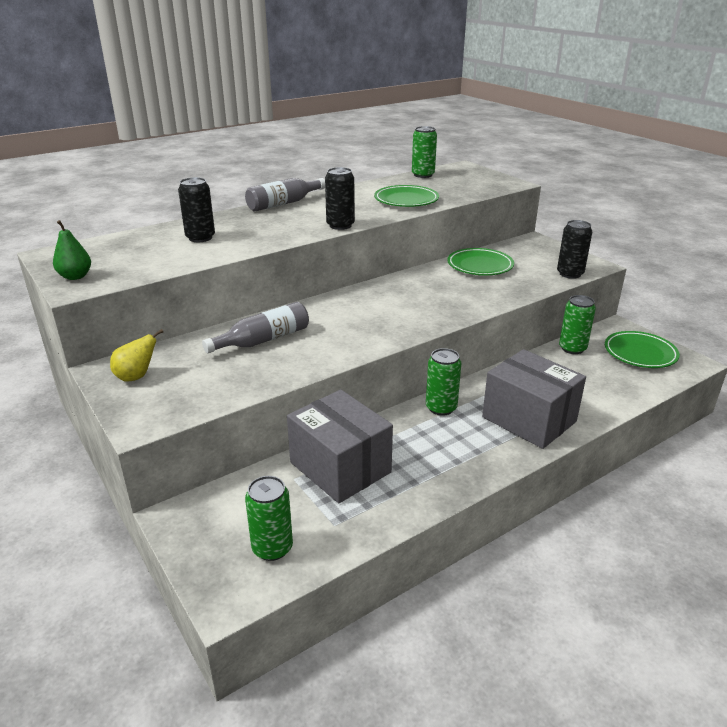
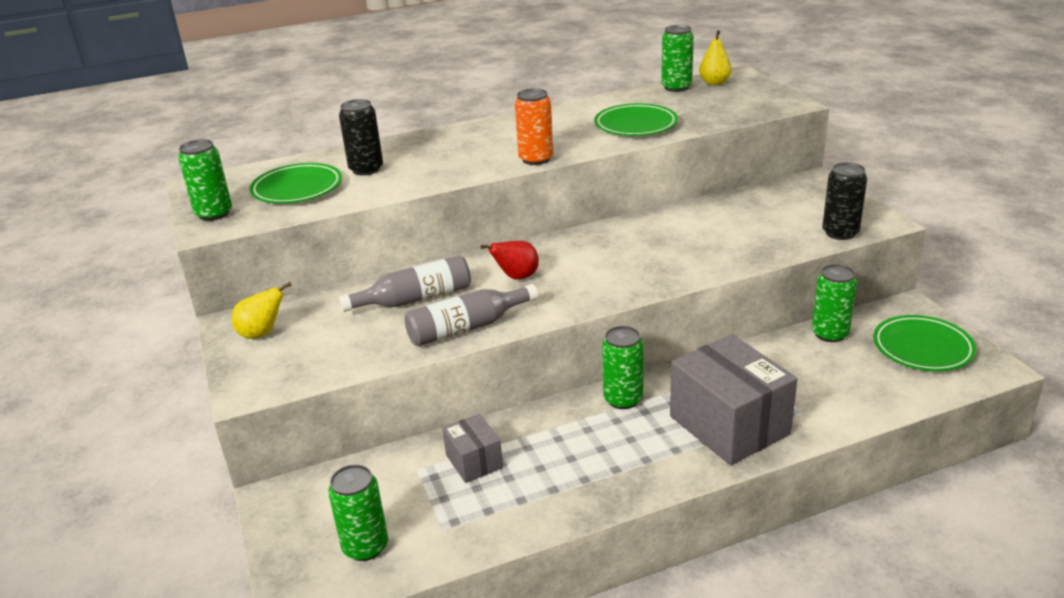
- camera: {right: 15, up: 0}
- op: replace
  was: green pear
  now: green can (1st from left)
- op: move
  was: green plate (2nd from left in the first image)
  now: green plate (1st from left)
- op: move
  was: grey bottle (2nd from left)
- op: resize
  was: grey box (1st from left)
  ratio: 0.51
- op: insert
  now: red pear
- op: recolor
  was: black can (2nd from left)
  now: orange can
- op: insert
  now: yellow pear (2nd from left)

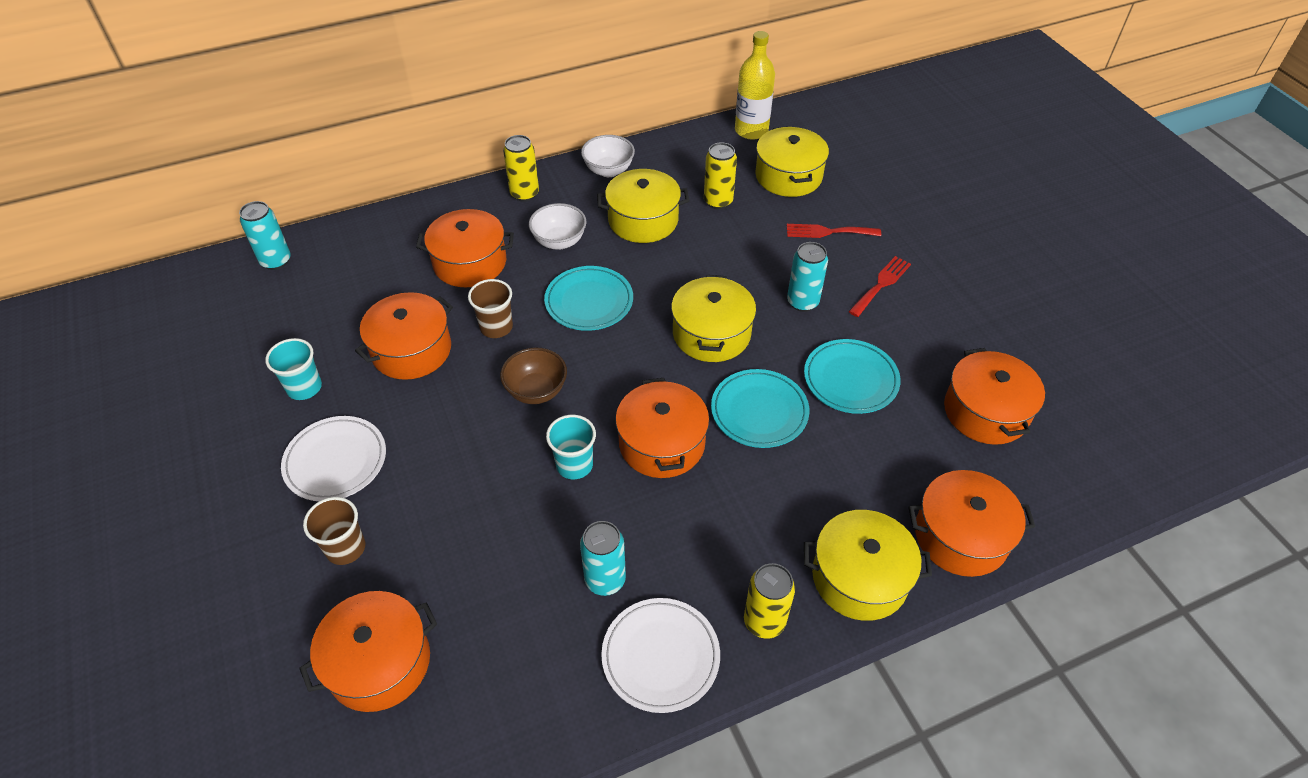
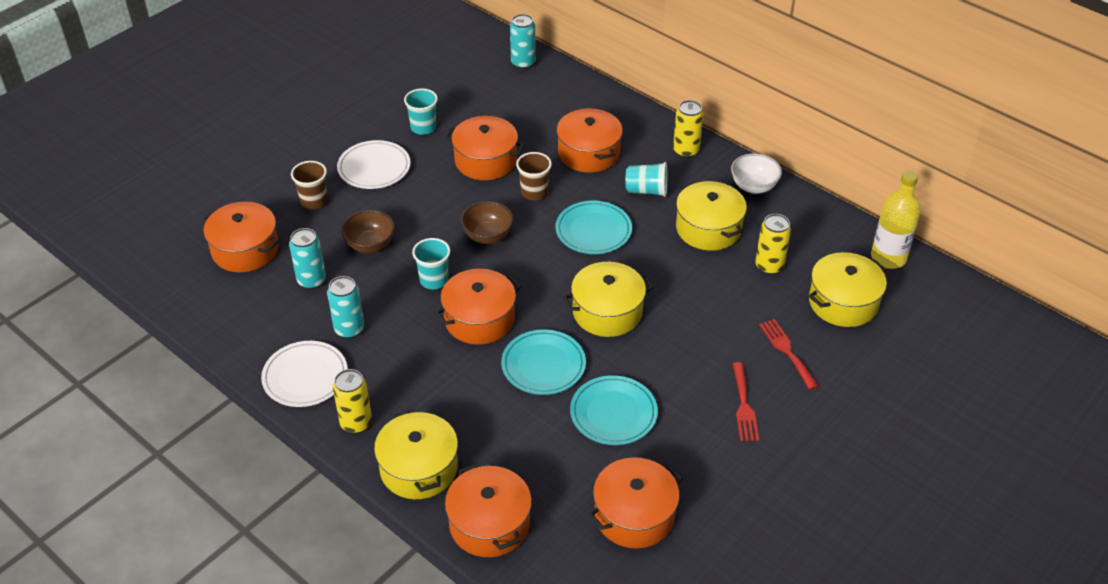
- camera: {right: 65, up: -5}
- op: move
  was: turquoise can (3rd from left in the first image)
  now: turquoise can (1st from left)
- op: insert
  now: brown bowl (1st from left)
- op: replace
  was: white bowl (1st from left)
  now: turquoise cup (3rd from left)
- op: rotate
  was: red fork (2nd from left in the first image)
  clockwise: 75

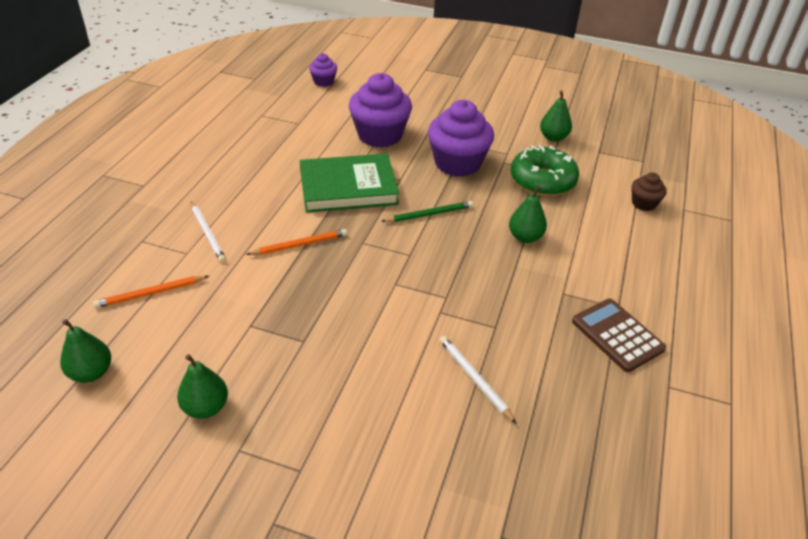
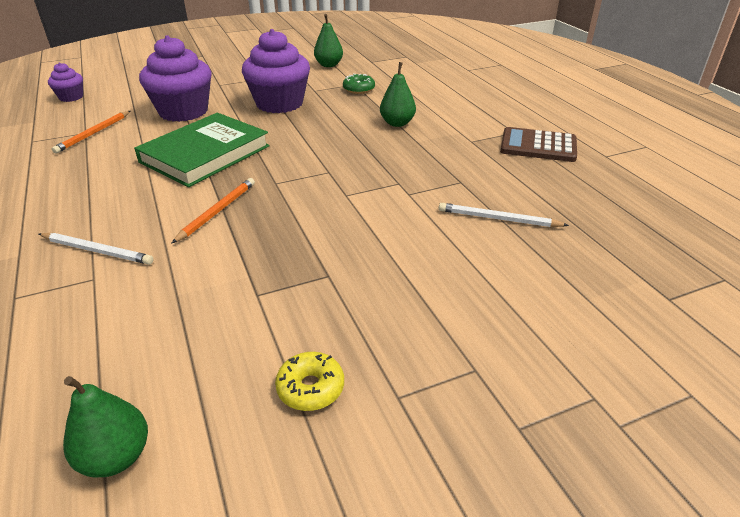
- camera: {right: -40, up: -5}
- op: move
  was: orange pencil (1st from left)
- op: replace
  was: green pear (2nd from left)
  now: yellow donut
- op: resize
  was: green donut
  ratio: 0.51
- op: delete
  was: green pencil
- op: delete
  was: brown cupcake

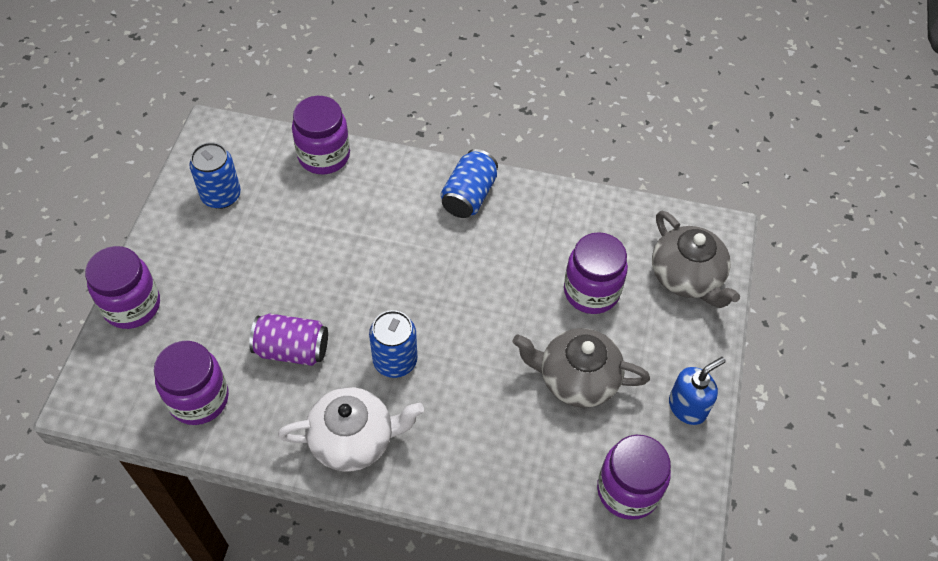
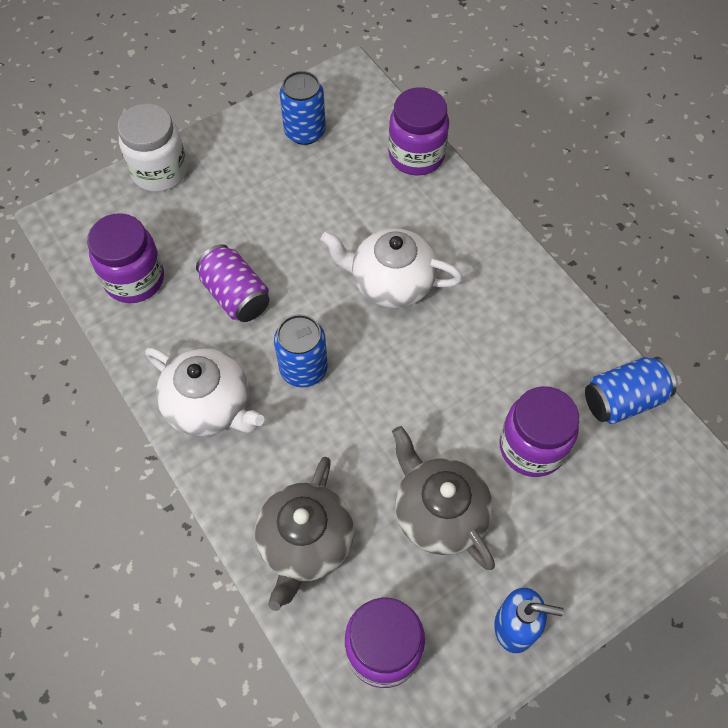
- camera: {right: 45, up: 5}
- op: recolor
  was: purple jar (1st from left)
  now: white jar
- op: move
  was: grey teapot (2nd from left in the first image)
  now: grey teapot (1st from left)
- op: insert
  now: white teapot (2nd from left)
- op: move
  was: blue can (3rd from left)

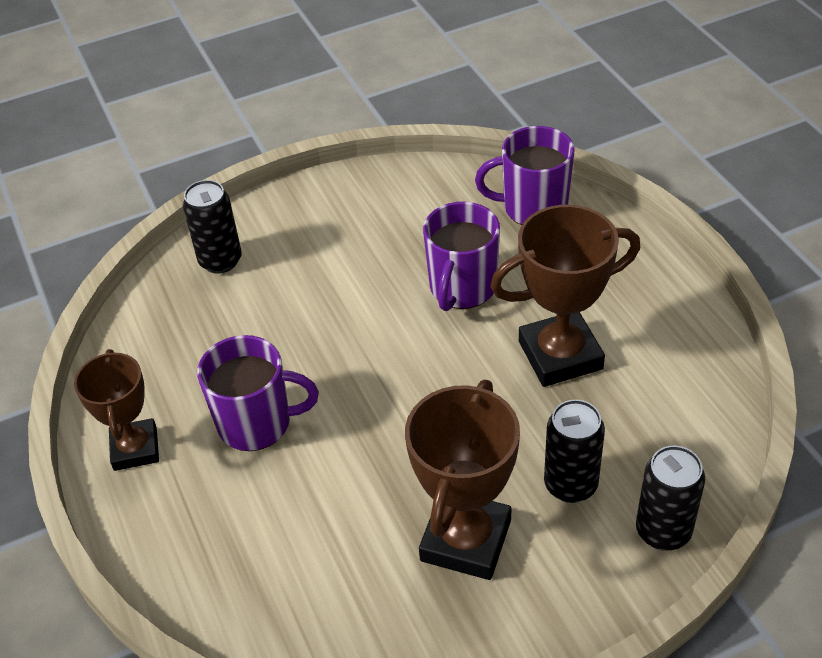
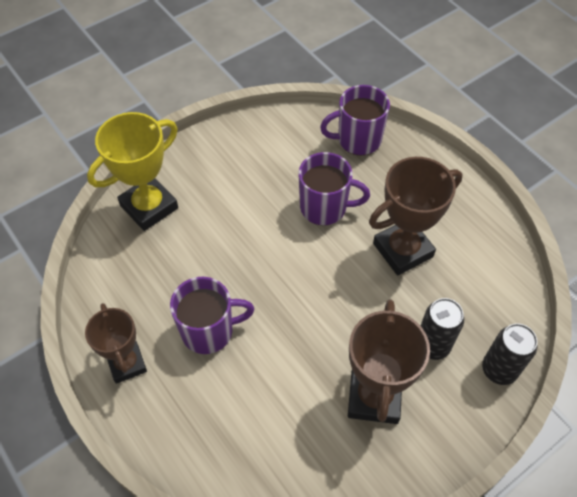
- camera: {right: -15, up: 10}
- op: replace
  was: black can (1st from left)
  now: yellow trophy
- op: rotate
  was: purple mug (2nd from left)
  clockwise: -90

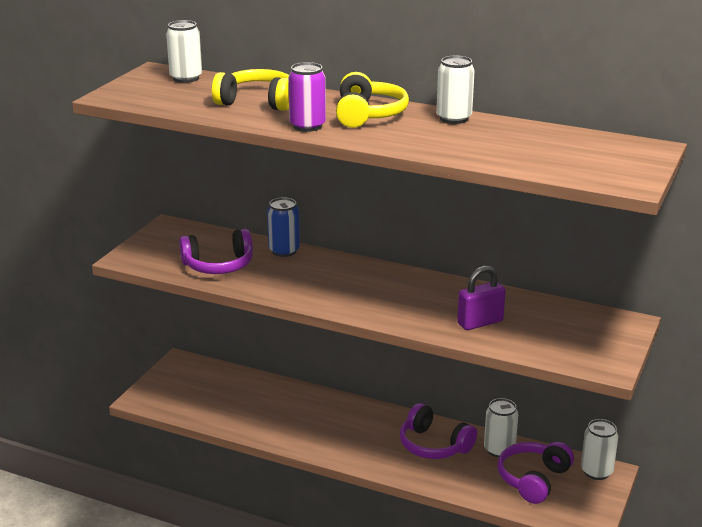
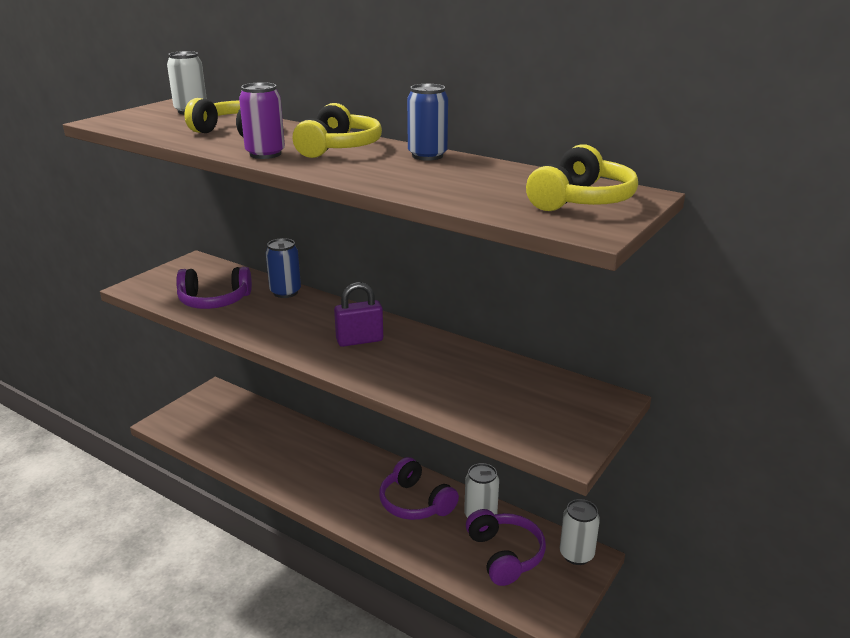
- camera: {right: 10, up: 0}
- op: move
  was: purple padlock
- op: recolor
  was: white can (2nd from left)
  now: blue can (2nd from left)
- op: rotate
  was: purple headphones (3rd from left)
  clockwise: 120
- op: insert
  now: yellow headphones (3rd from left)

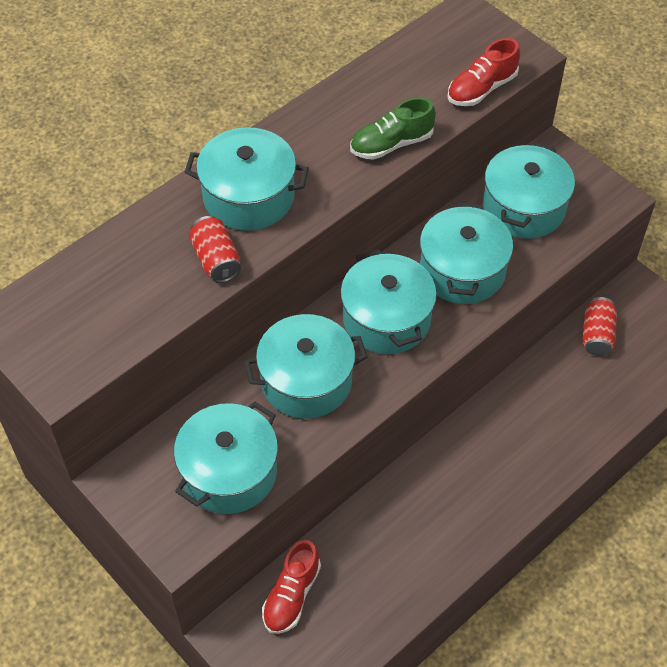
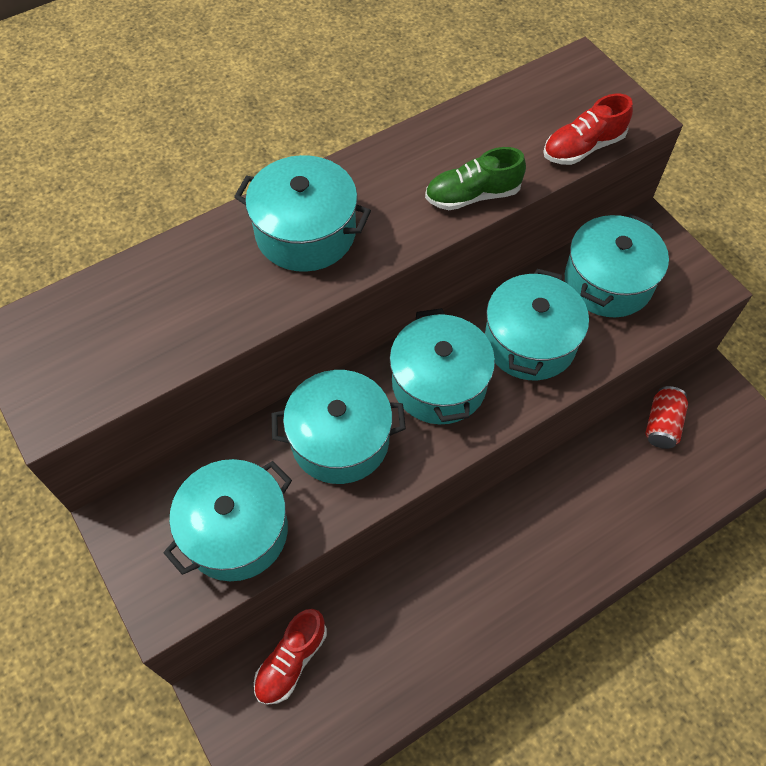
- camera: {right: 10, up: 5}
- op: delete
  was: red can (1st from left)

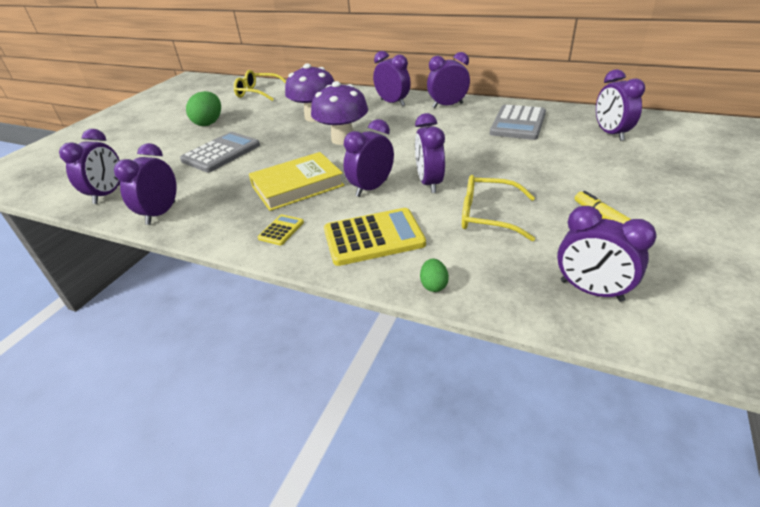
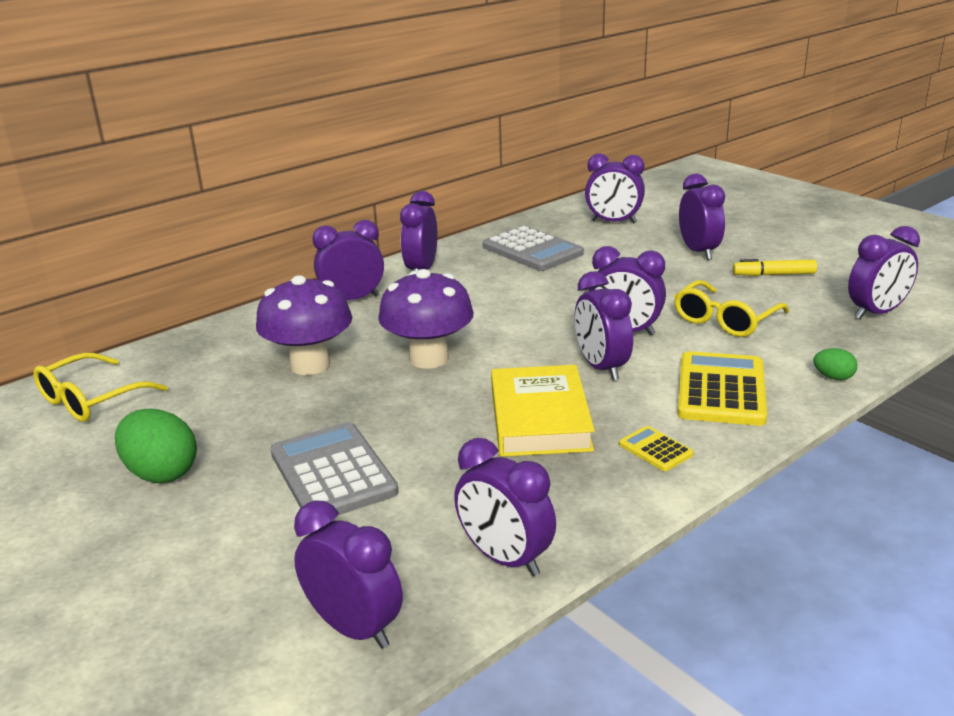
- camera: {right: -65, up: -10}
- op: insert
  now: purple clock (8th from left)

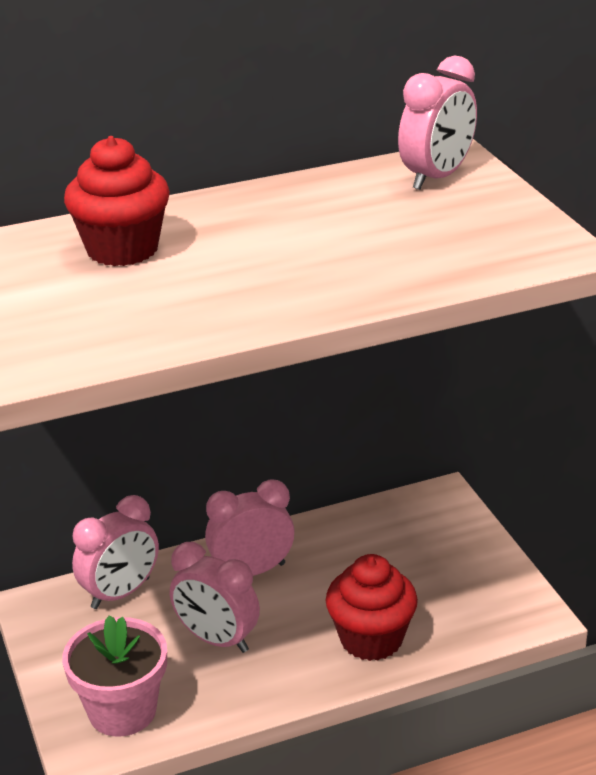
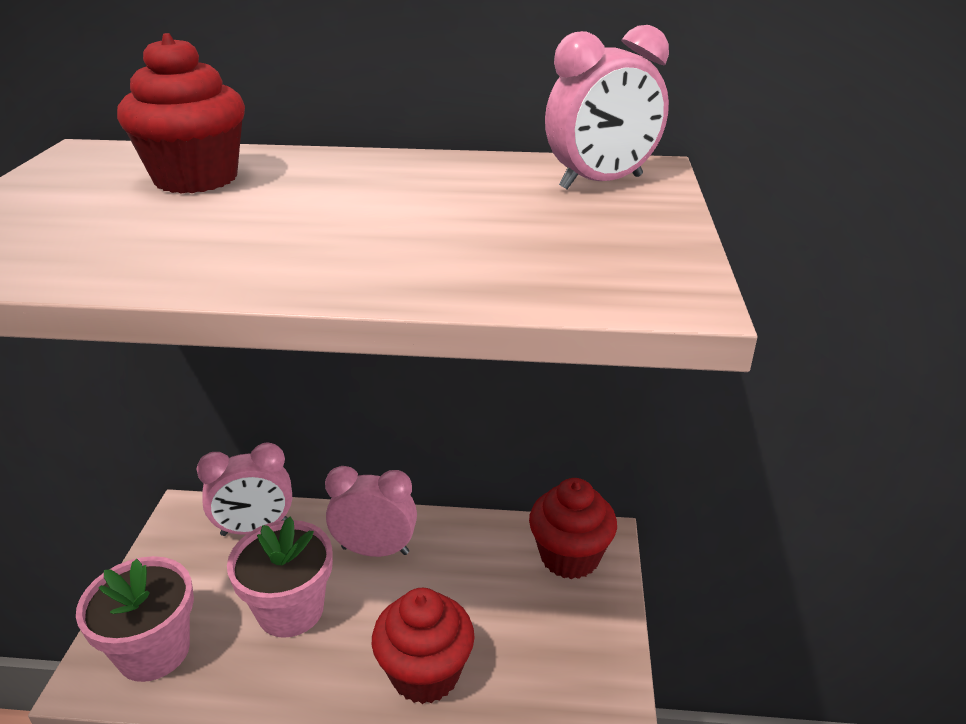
- camera: {right: 25, up: 0}
- op: replace
  was: pink clock (2nd from left)
  now: pink flower pot (2nd from left)
- op: insert
  now: red cupcake (3rd from left)

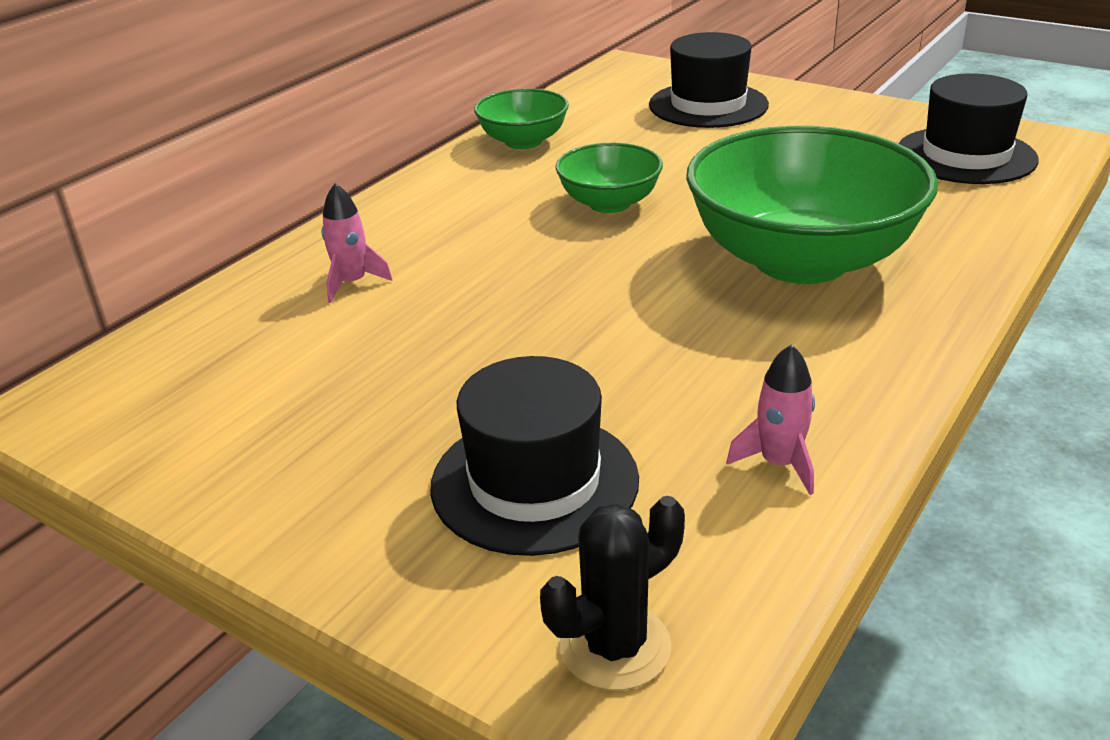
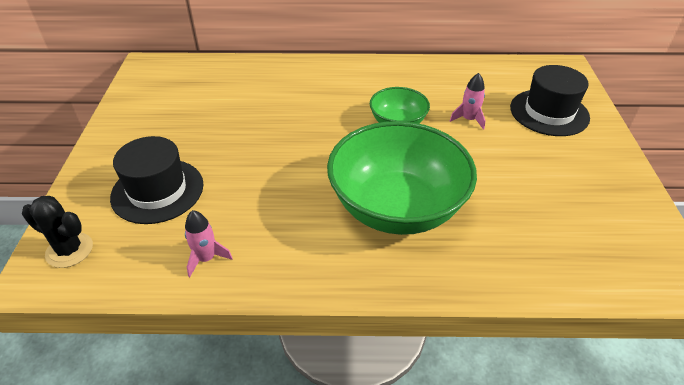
- camera: {right: 55, up: 10}
- op: move
  was: pink rocket (1st from left in the first image)
  now: pink rocket (2nd from left)
- op: delete
  was: green bowl (1st from left)
- op: delete
  was: black hat (3rd from left)

